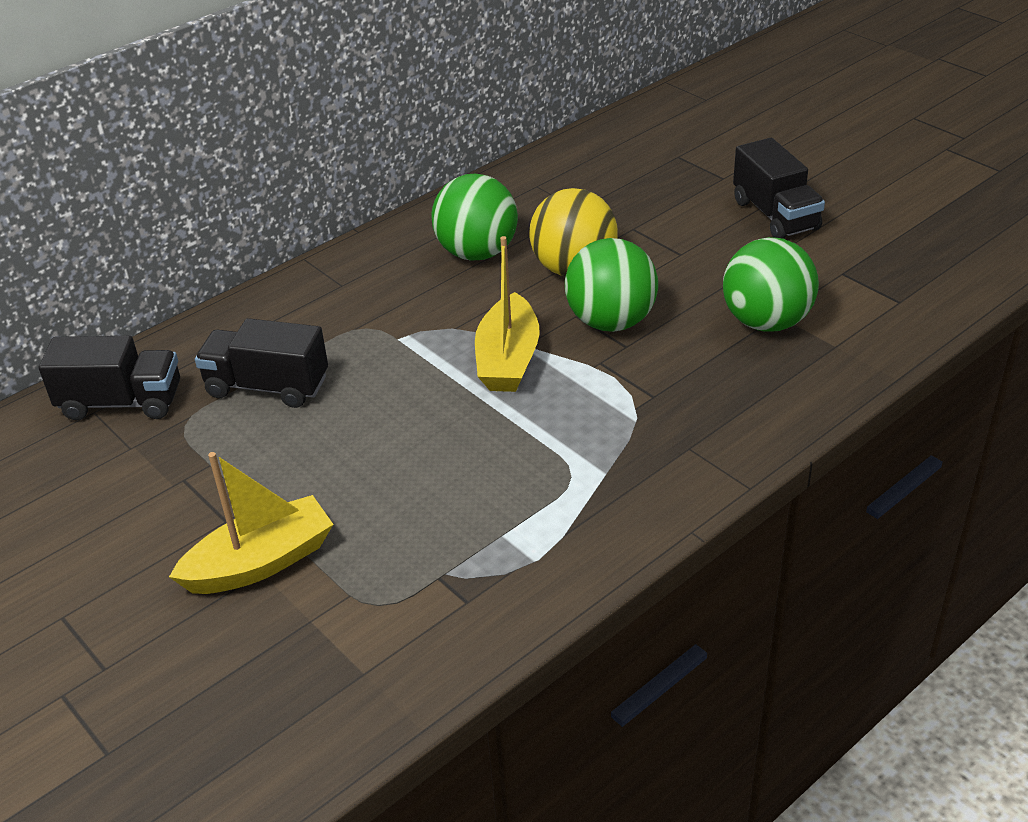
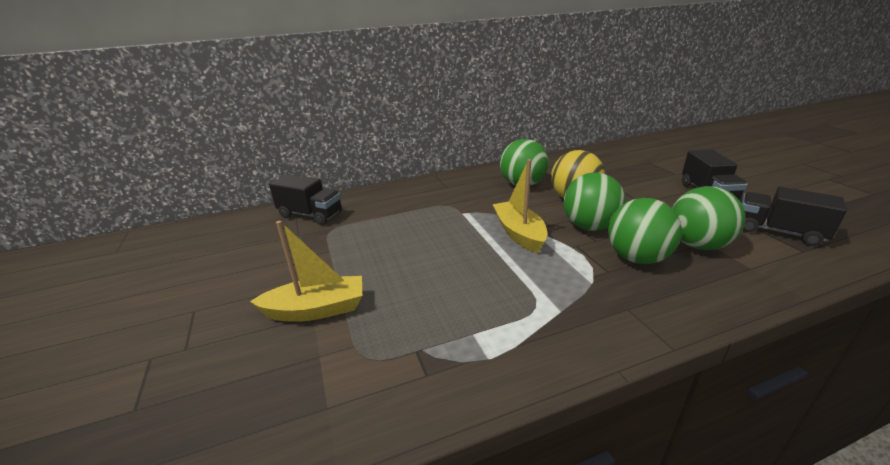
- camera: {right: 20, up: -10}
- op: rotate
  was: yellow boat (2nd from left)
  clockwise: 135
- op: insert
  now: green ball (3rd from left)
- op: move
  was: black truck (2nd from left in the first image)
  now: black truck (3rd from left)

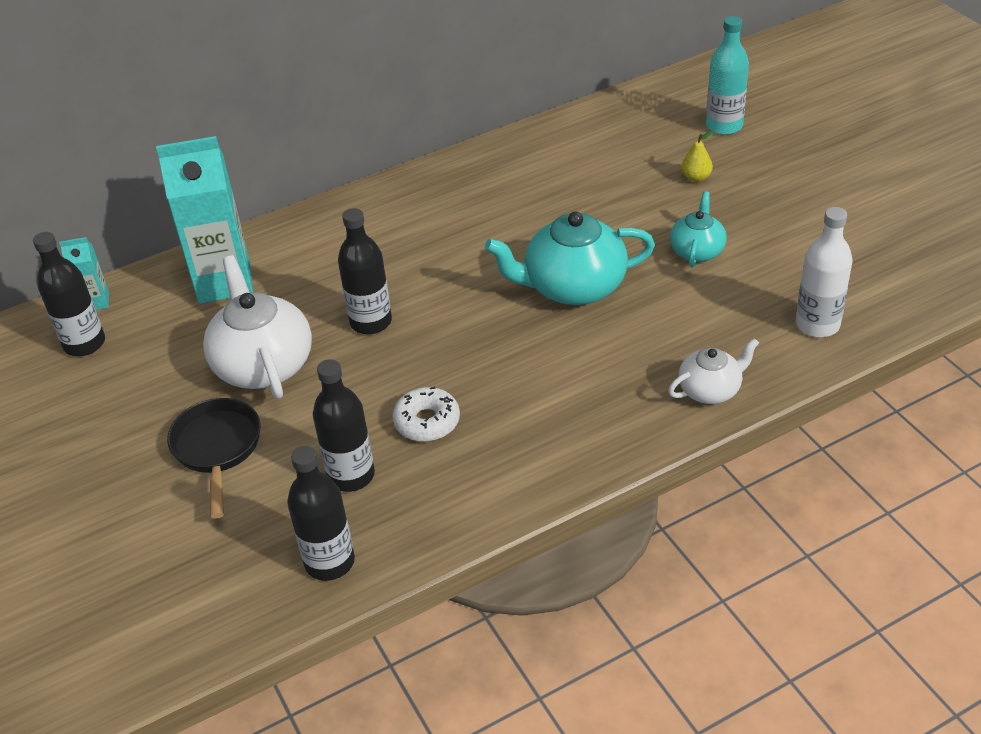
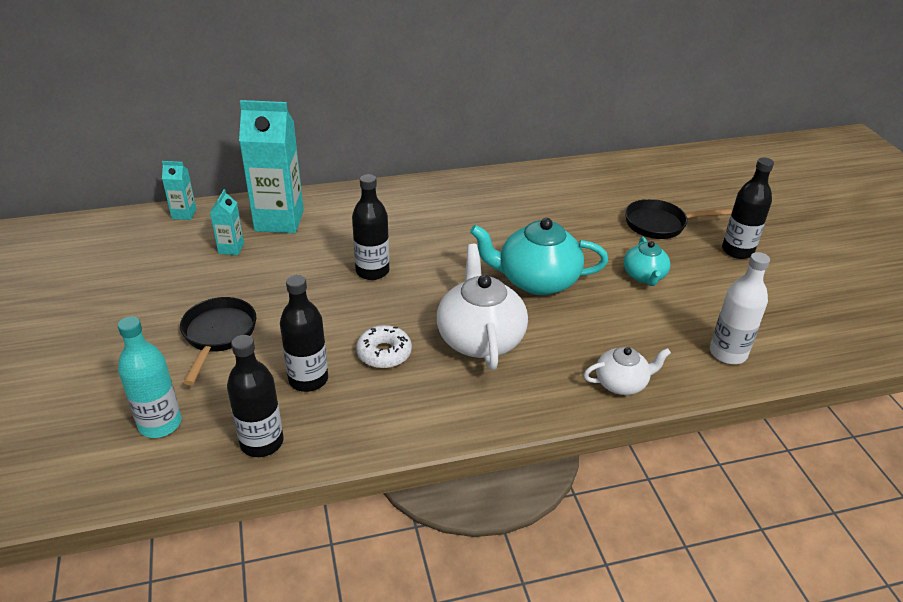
- camera: {right: 10, up: -5}
- op: move
  was: turquoise bottle
- op: insert
  now: turquoise carton (2nd from left)
- op: move
  was: white teapot (1st from left)
- op: rotate
  was: turquoise teapot (2nd from left)
  clockwise: 150
- op: replace
  was: yellow pear
  now: black pan (2nd from left)
- op: move
  was: black bottle (1st from left in the first image)
  now: black bottle (4th from left)

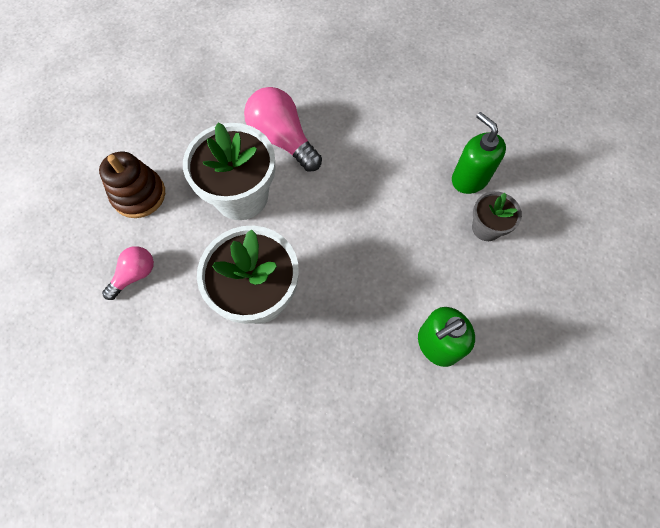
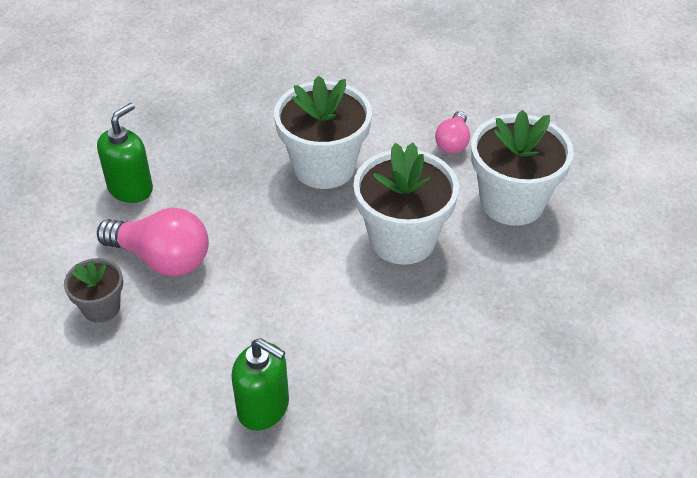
- camera: {right: 155, up: -20}
- op: move
  was: pink light bulb (2nd from left in the first image)
  now: pink light bulb (1st from left)
- op: move
  was: green soap dispenser (2nd from left)
- op: replace
  was: brown stacking toy
  now: white flower pot (3rd from left)

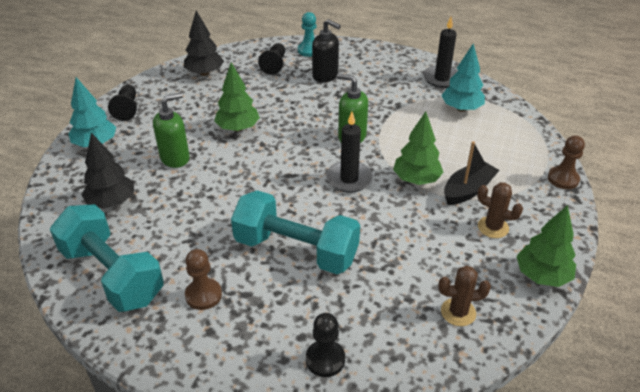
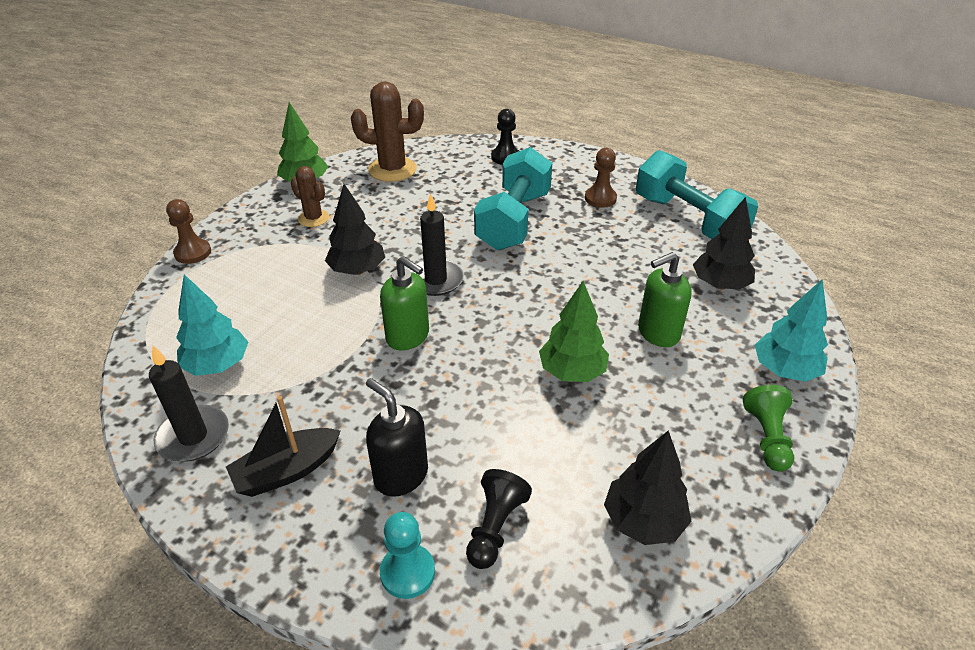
- camera: {right: -170, up: 0}
- op: move
  was: black boat
- op: recolor
  was: green tree (2nd from left)
  now: black tree (1st from left)
- op: resize
  was: brown cactus (1st from left in the first image)
  ratio: 1.7
- op: rotate
  was: turquoise dumbbell (2nd from left in the first image)
  clockwise: 75
- op: recolor
  was: black pawn (1st from left)
  now: green pawn

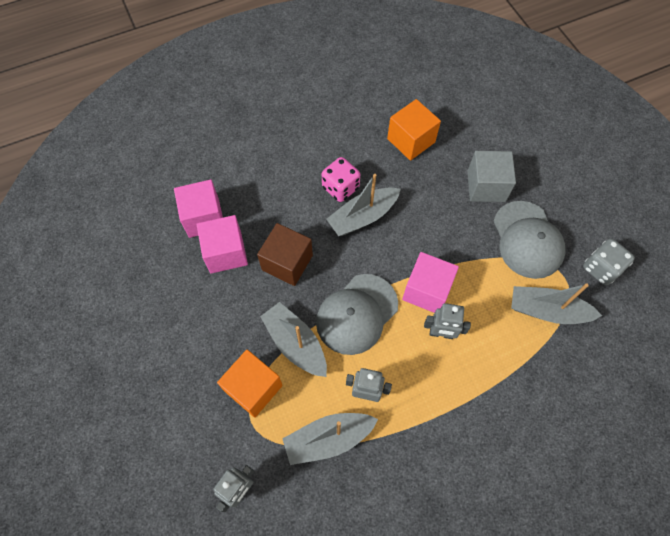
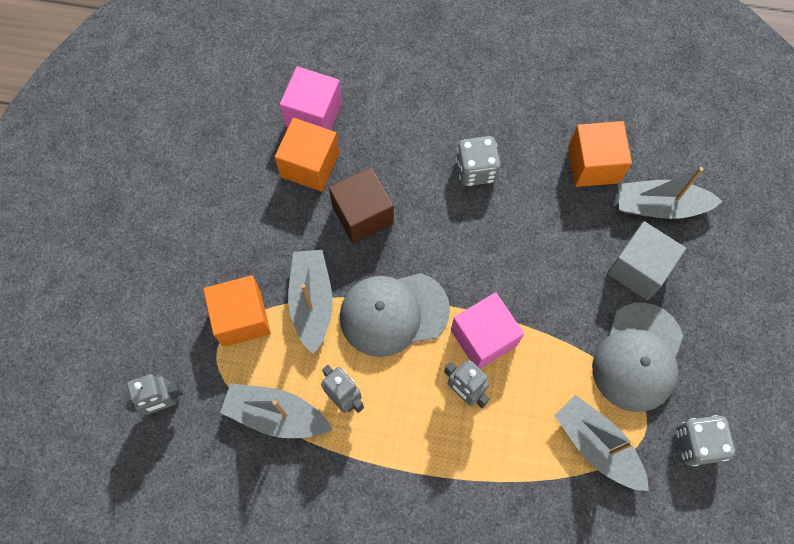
- camera: {right: 35, up: 5}
- op: recolor
  was: pink cube (2nd from left)
  now: orange cube (2nd from left)
- op: recolor
  was: pink dice
  now: grey dice (1st from left)
- op: move
  was: grey boat (3rd from left in the first image)
  now: grey boat (4th from left)

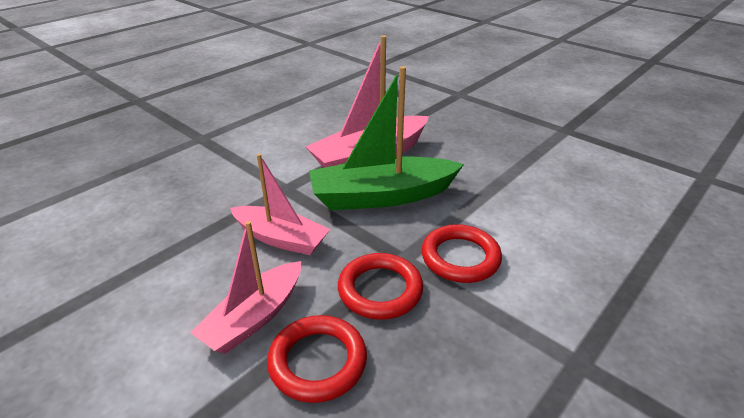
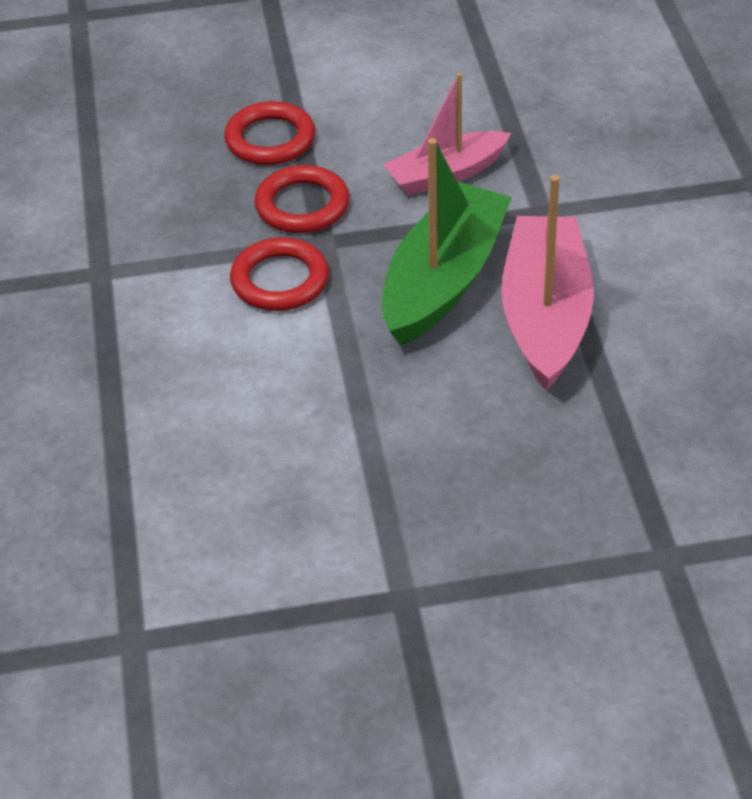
- camera: {right: 130, up: 10}
- op: delete
  was: pink boat (1st from left)

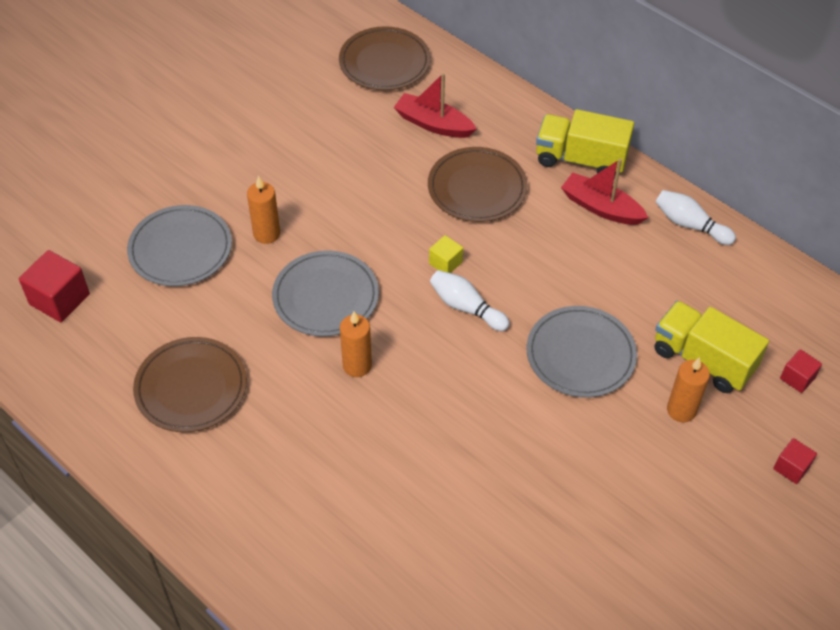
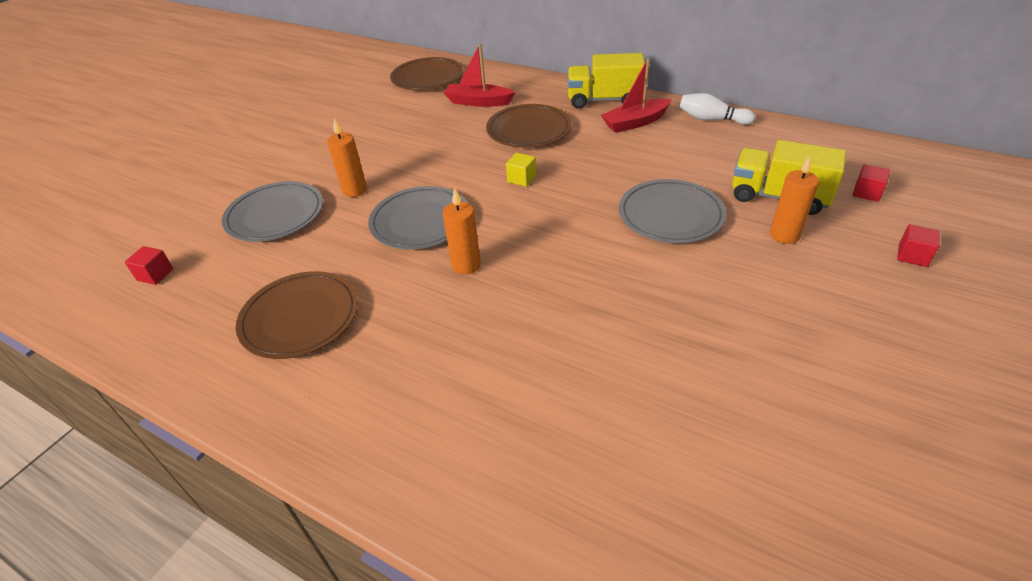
- camera: {right: -10, up: -10}
- op: resize
  was: red cube (1st from left)
  ratio: 0.57
- op: rotate
  was: red boat (2nd from left)
  clockwise: -45
- op: delete
  was: white bowling pin (1st from left)

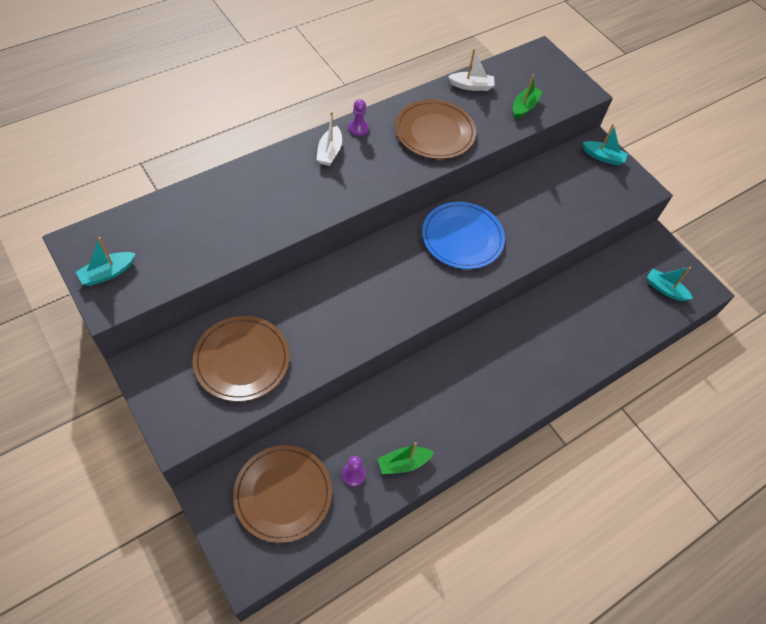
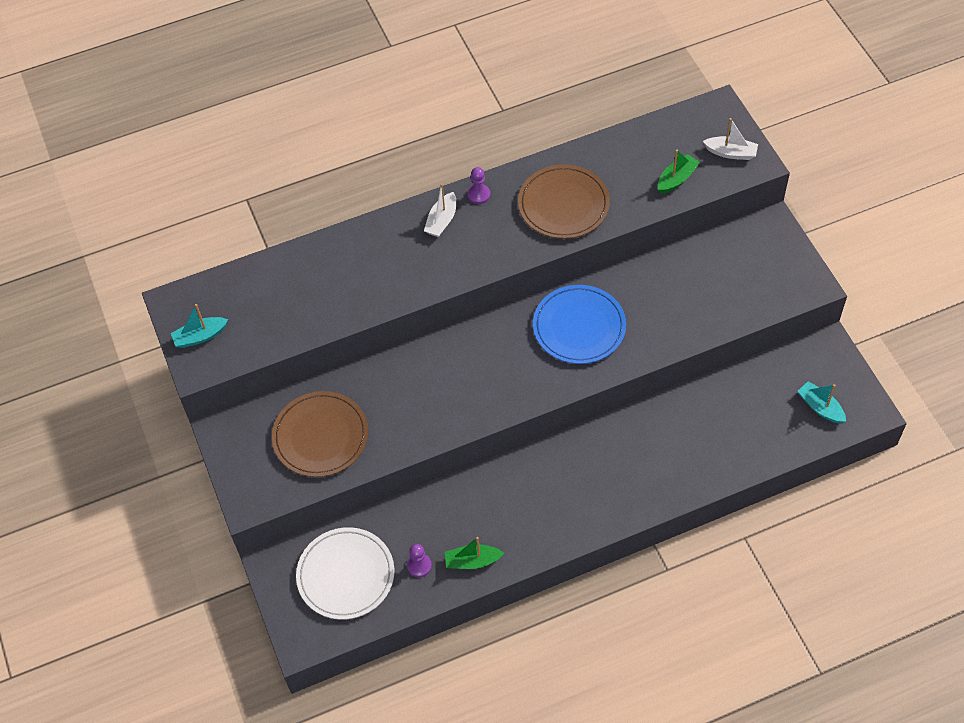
- camera: {right: 20, up: 0}
- op: recolor
  was: brown plate (2nd from left)
  now: white plate
- op: move
  was: white boat (2nd from left)
- op: delete
  was: turquoise boat (2nd from left)

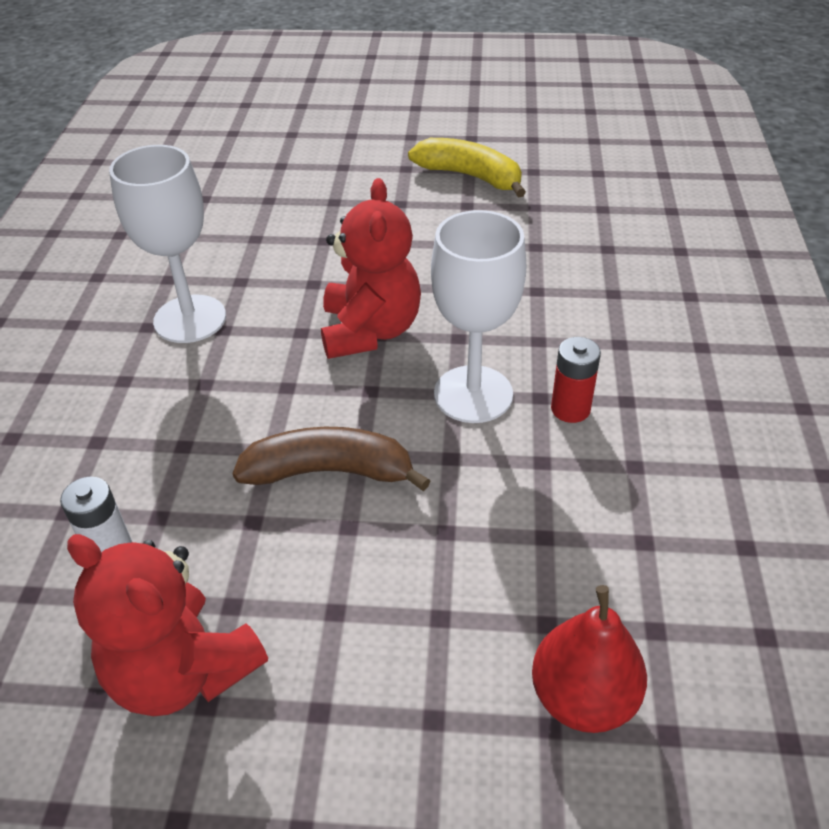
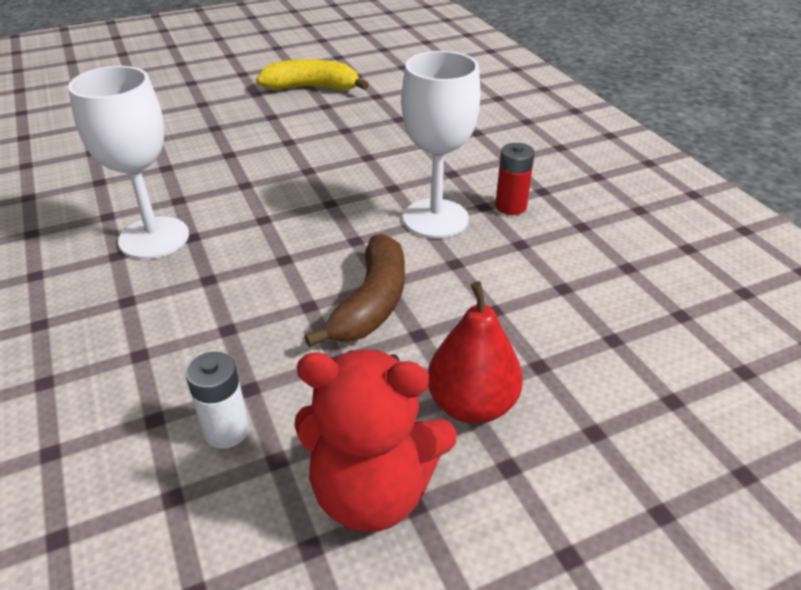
- camera: {right: -30, up: -5}
- op: rotate
  was: brown banana
  clockwise: 135
- op: move
  was: red pear
- op: delete
  was: red teddy bear (2nd from left)

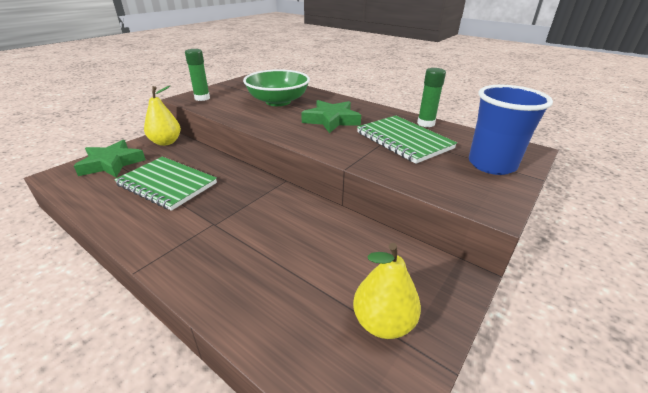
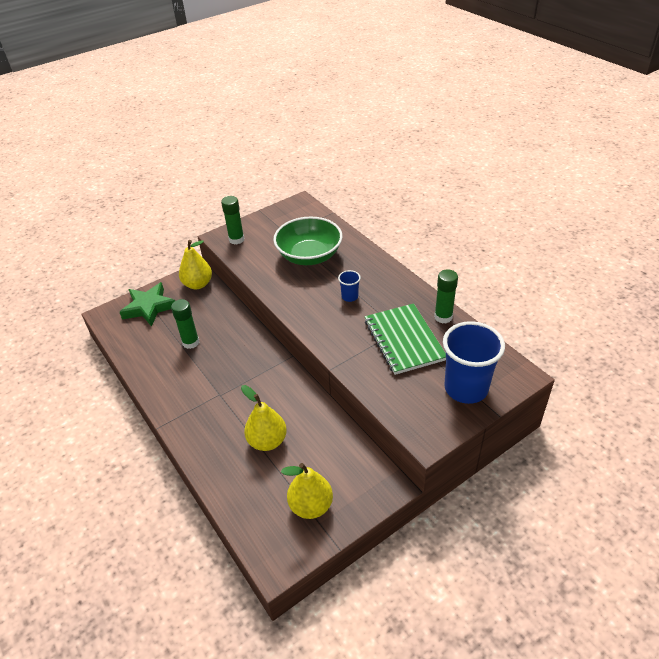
- camera: {right: 20, up: 10}
- op: replace
  was: green notebook (1st from left)
  now: green glue stick (1st from left)
- op: insert
  now: yellow pear (2nd from left)
- op: replace
  was: green star (2nd from left)
  now: blue cup (1st from left)

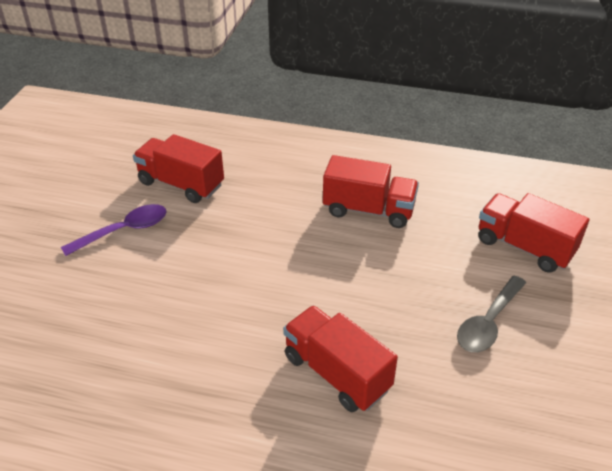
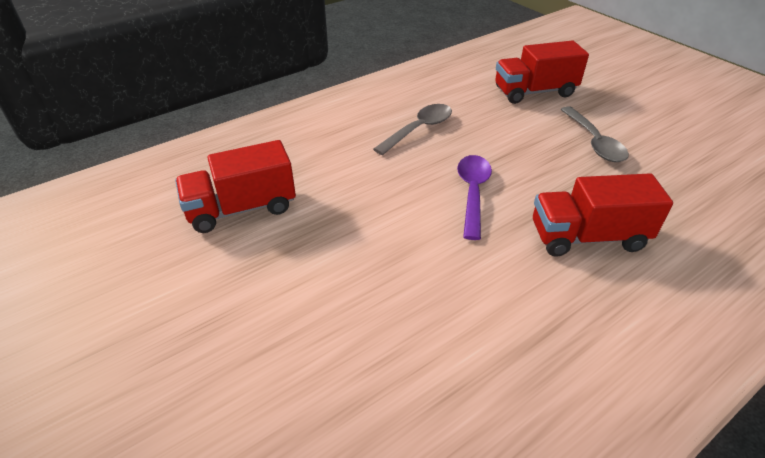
- camera: {right: -50, up: 0}
- op: replace
  was: red truck (3rd from left)
  now: grey spoon (1st from left)
- op: move
  was: purple spoon

